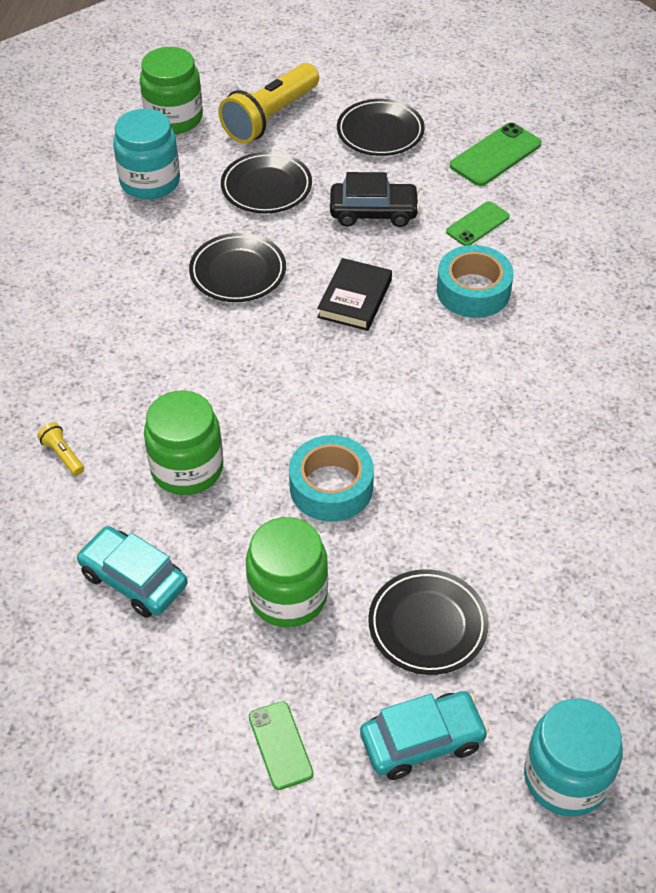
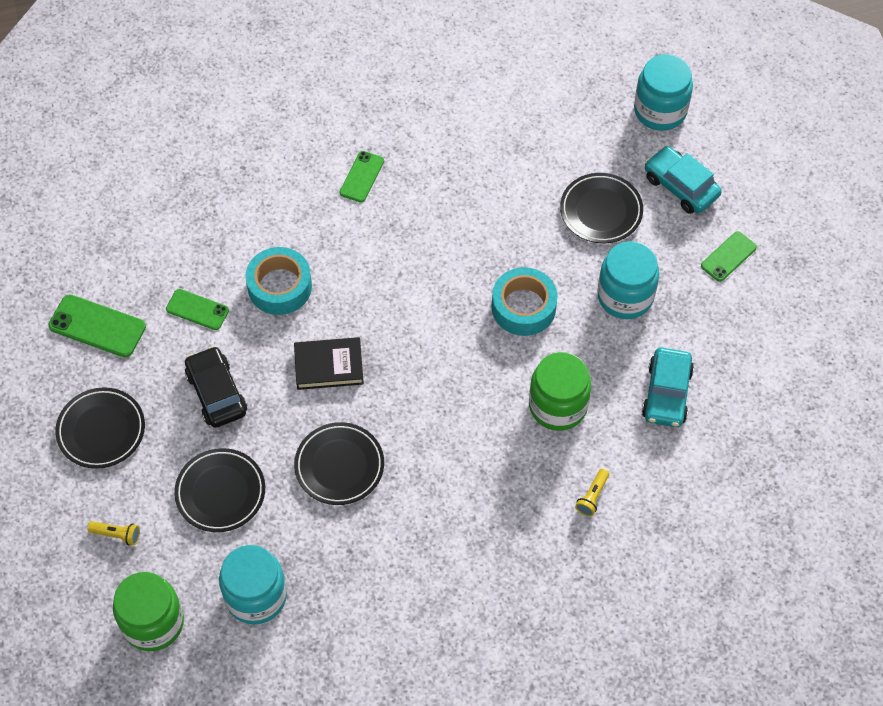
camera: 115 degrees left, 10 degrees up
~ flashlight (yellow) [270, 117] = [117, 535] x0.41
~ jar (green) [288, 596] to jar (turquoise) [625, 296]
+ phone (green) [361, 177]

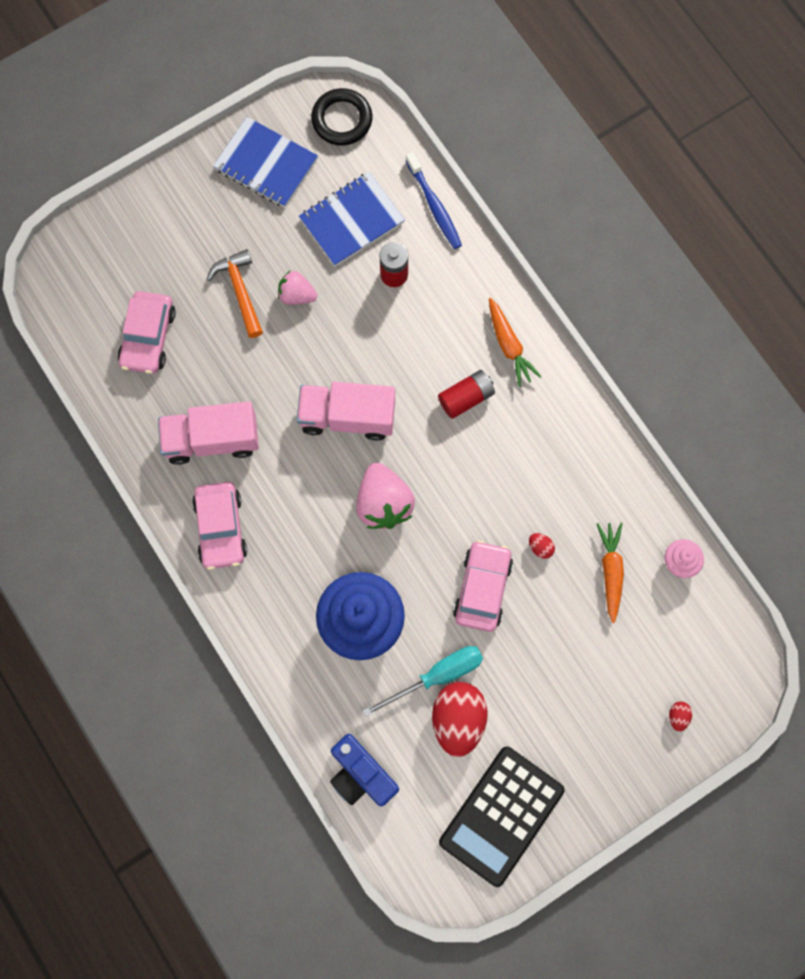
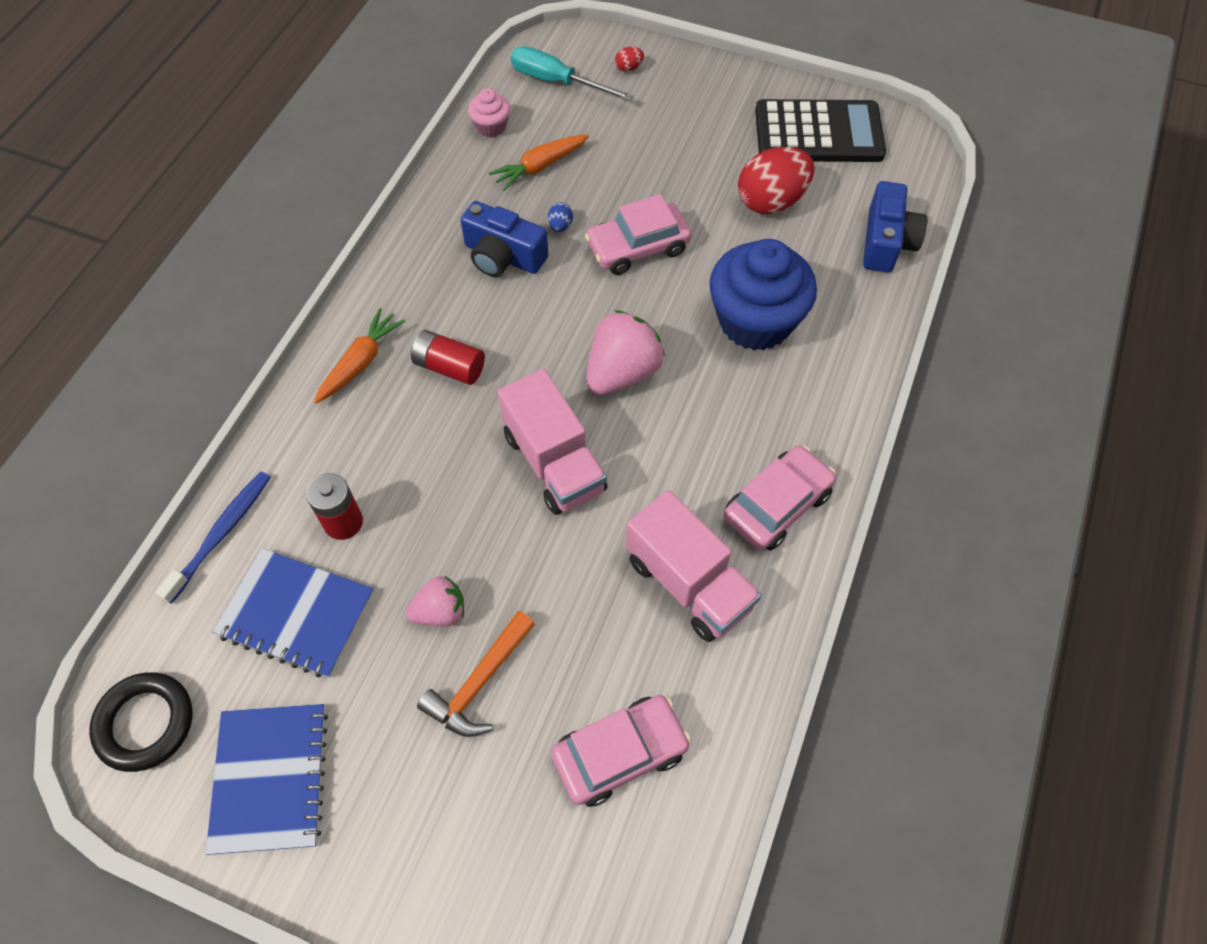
camera: 125 degrees left, 15 degrees down
~ strawberry (pink) [297, 295] = [440, 612] 90 degrees counterclockwise
~ egg (red) [540, 547] to egg (blue) [560, 226]
~ screwdriver (turquoise) [436, 676] to [557, 82]
+ camera (blue) [503, 256]

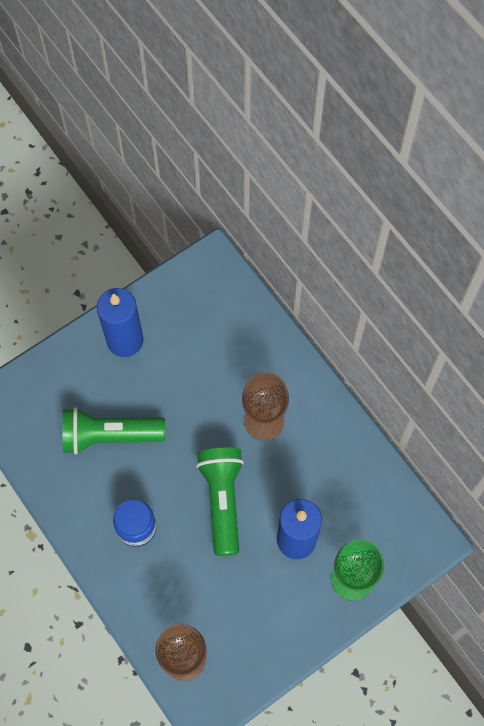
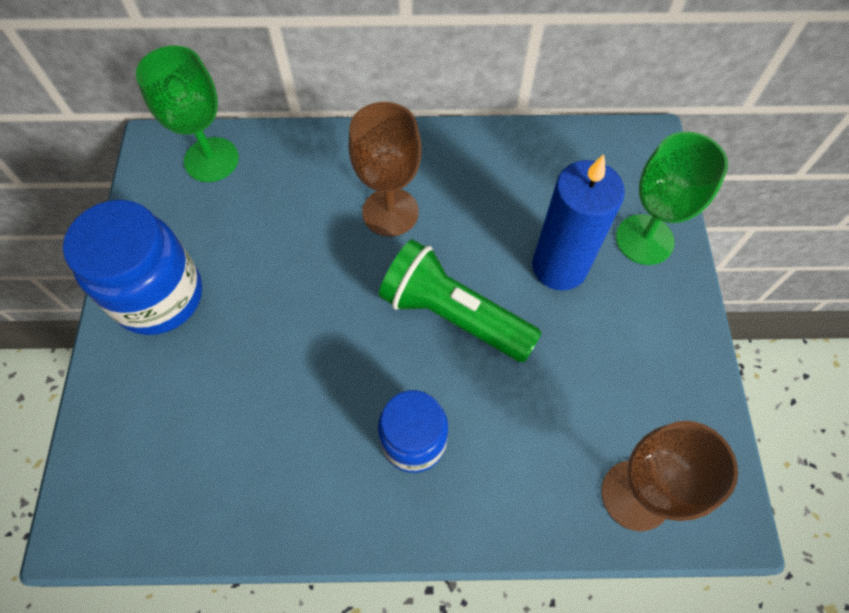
camera: 55 degrees left, 5 degrees down
~ candle (blue) [125, 340] to jar (blue) [159, 296]
- flashlight (green) [109, 436]
+ goblet (green) [211, 159]

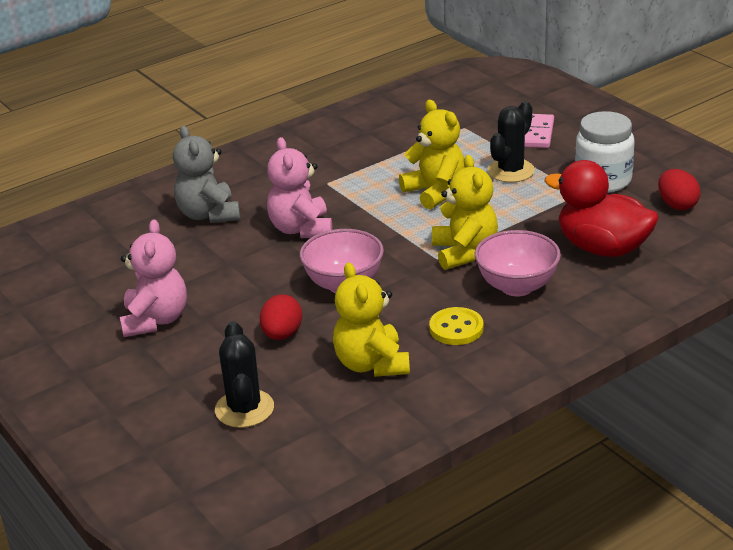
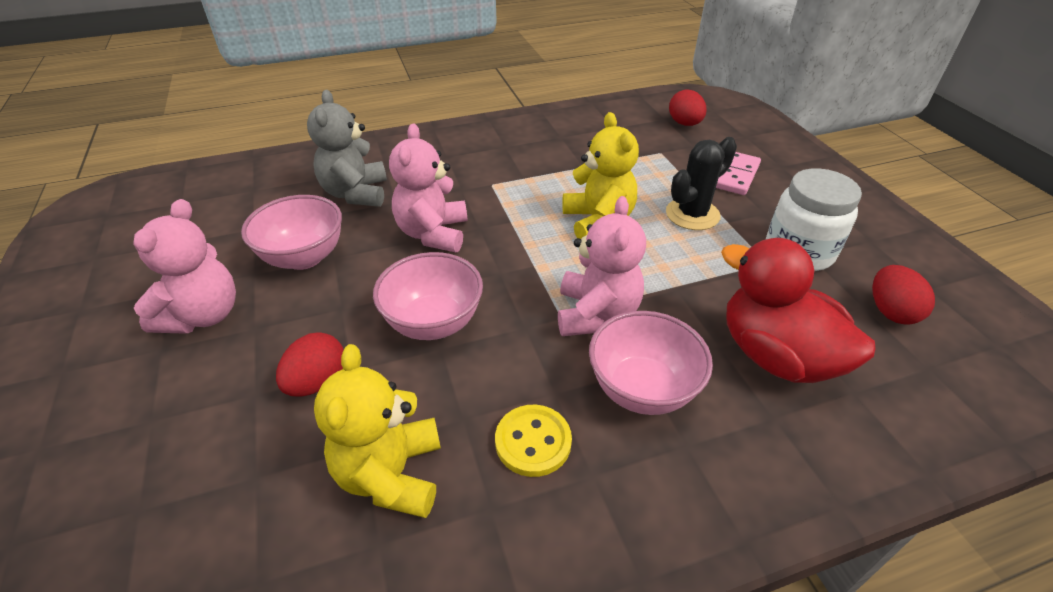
camera: 15 degrees right, 10 degrees up
~ teddy bear (yellow) [464, 252] to teddy bear (pink) [596, 314]
- cactus (black) [244, 409]
+ egg (red) [684, 124]
+ bowl (pink) [304, 257]

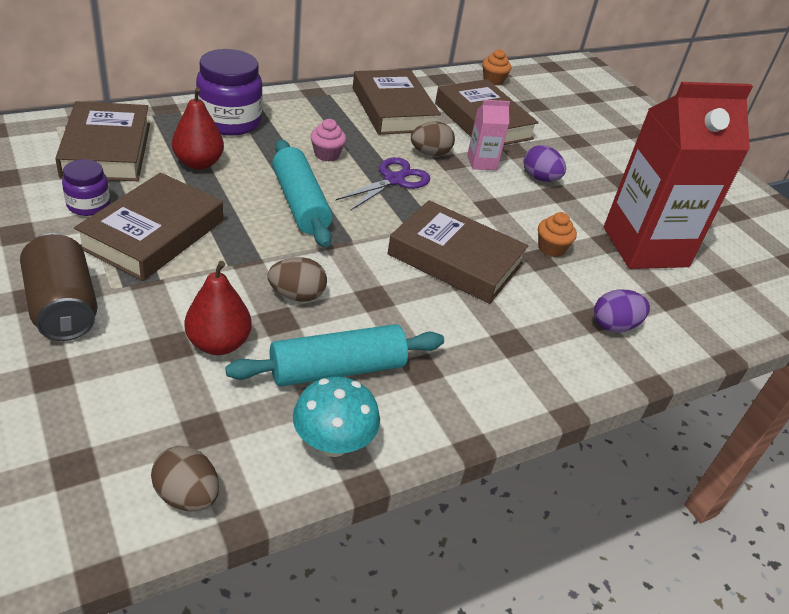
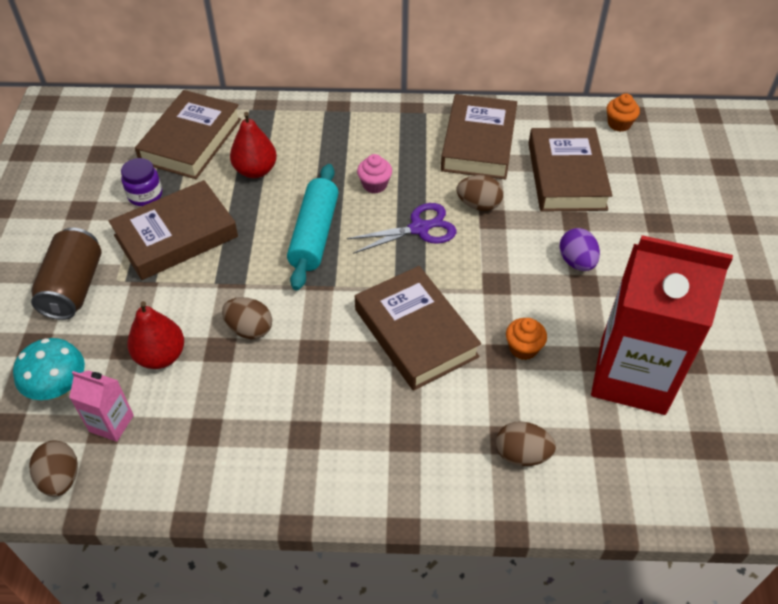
camera: 35 degrees right, 10 degrees up
- jar (purple) [230, 121]
~ carton (pink) [482, 162] to [111, 423]
~ egg (purple) [614, 326] to egg (brown) [522, 454]
- rolling pin (turquoise) [337, 369]
~ mushroom (turquoise) [333, 444] to [59, 388]

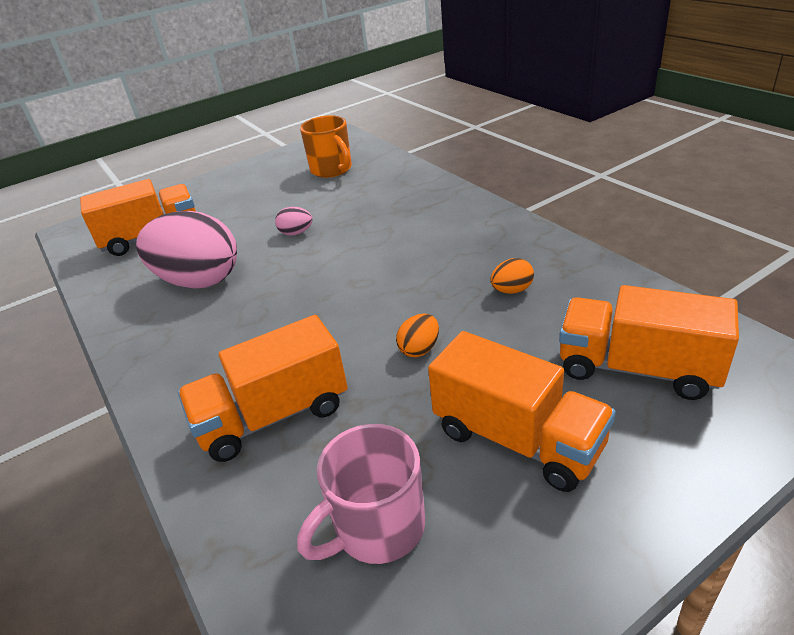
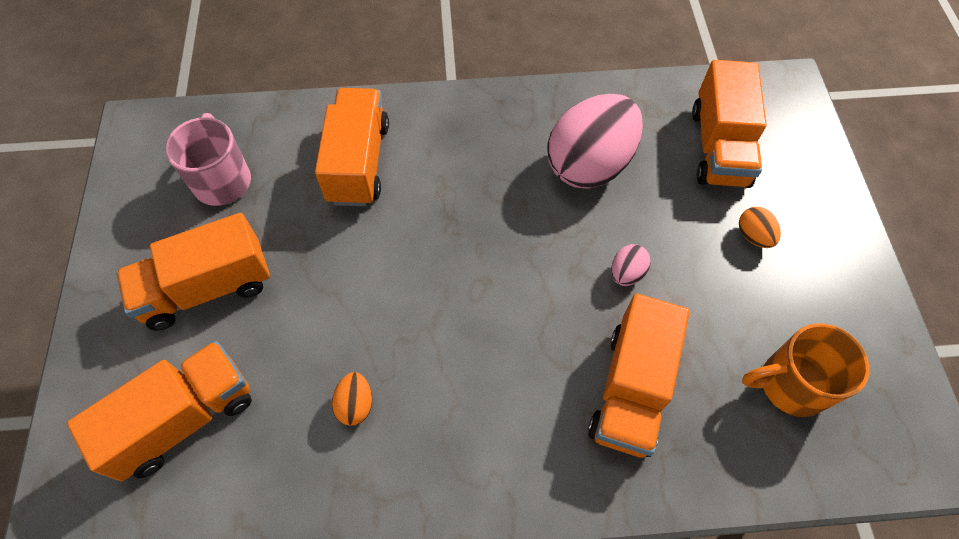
camera: 115 degrees right, 25 degrees up
~ egg (orange) [419, 349] to [753, 236]
+ truck (orange) [631, 389]

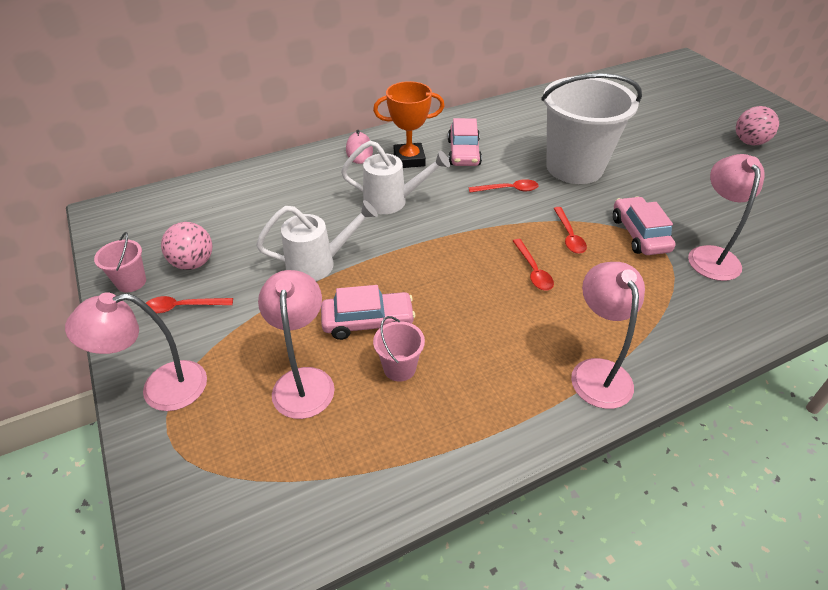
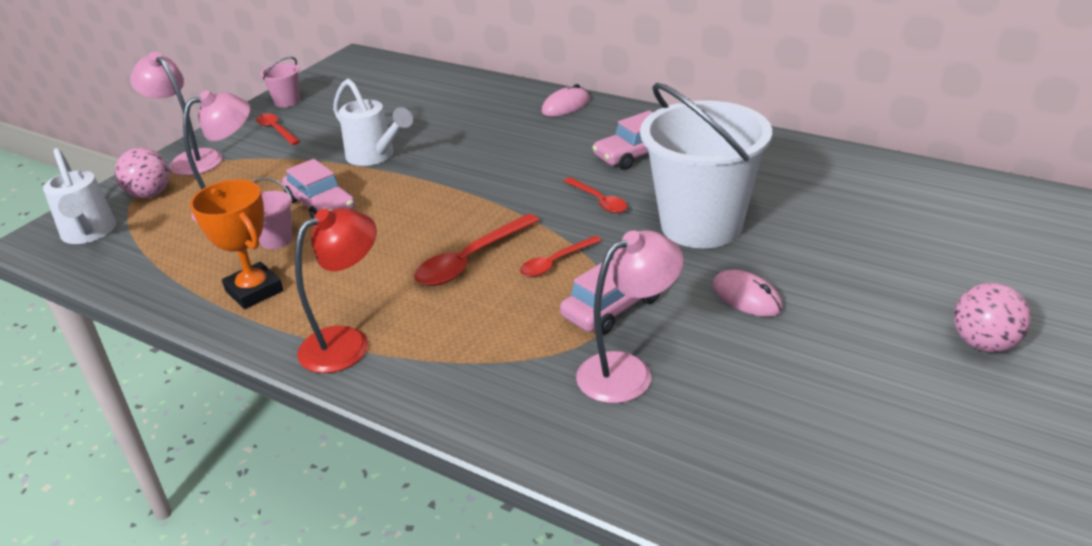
camera: 60 degrees right, 10 degrees down
~ trophy (orange) [409, 159] to [254, 291]
~ watering can (white) [392, 201] to [89, 234]
~ ball (pink) [193, 263] to [150, 194]
~ spoon (red) [533, 270] = [471, 260] x1.62
~ lamp (pink) [597, 372] to lamp (red) [347, 343]
+ mouse (pink) [746, 297]

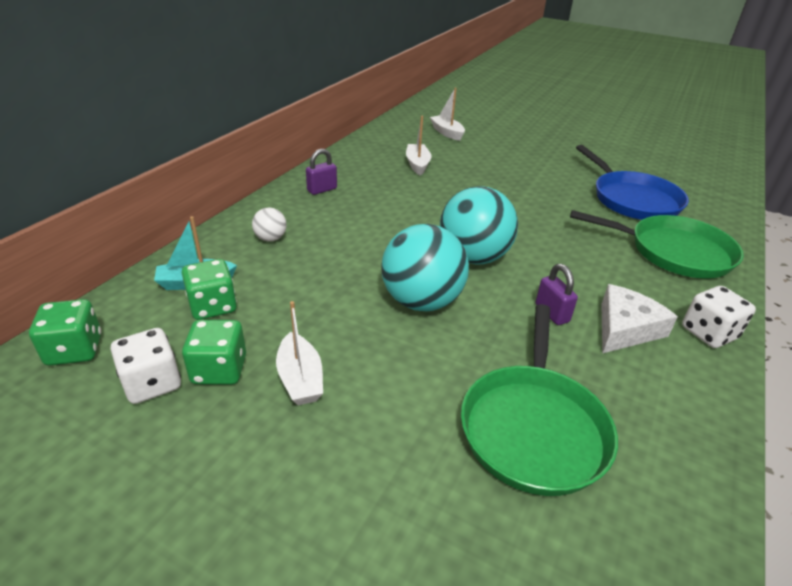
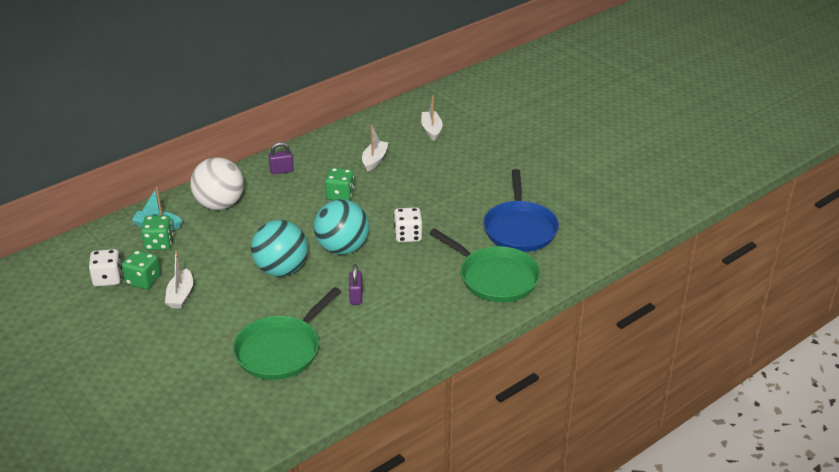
camera: 25 degrees right, 0 degrees up
~ ball (white) [270, 238] = [220, 204] x2.20
- cheese (white) [625, 328]
~ dice (white) [709, 333] to [408, 235]
~ dice (green) [75, 350] to [340, 195]

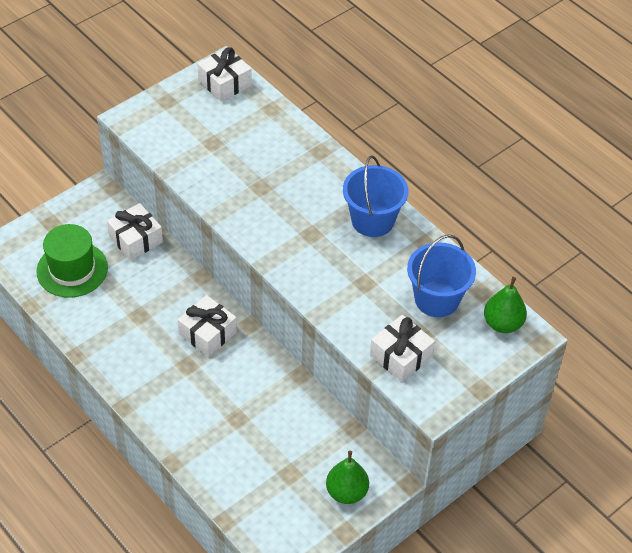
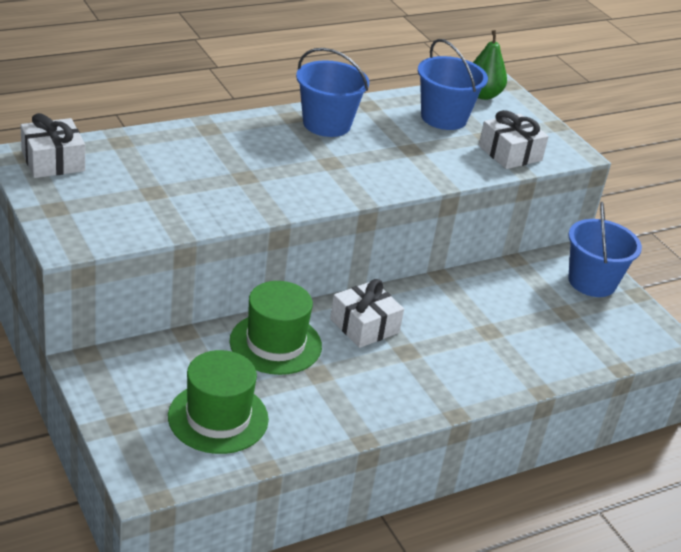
camera: 80 degrees left, 15 degrees down
- gift (white) [135, 239]
~ pear (green) [346, 492] to bucket (blue) [592, 282]
+ hat (green) [275, 343]

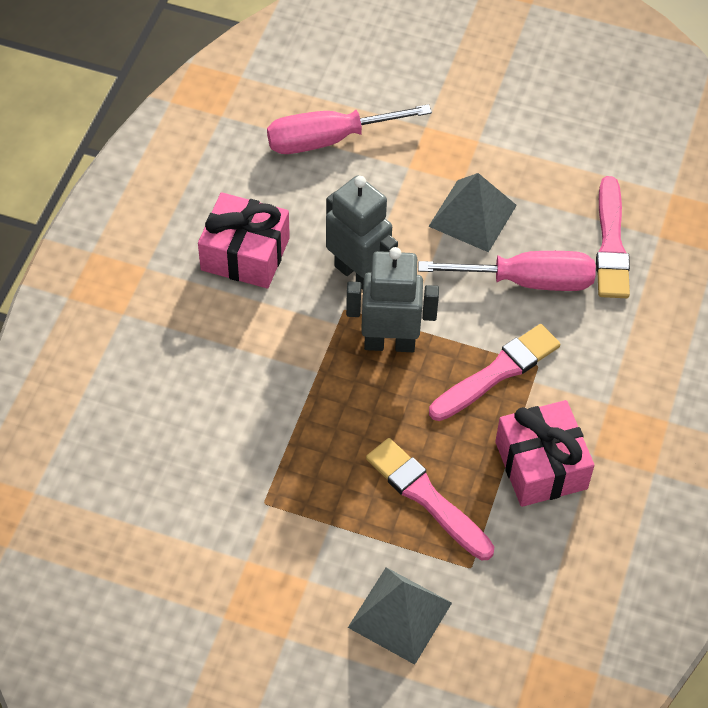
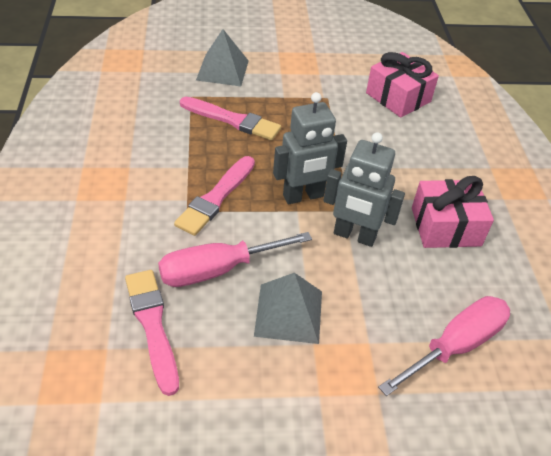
camera: 155 degrees right, 10 degrees down
~ gift (pink) [541, 465] to [398, 97]

